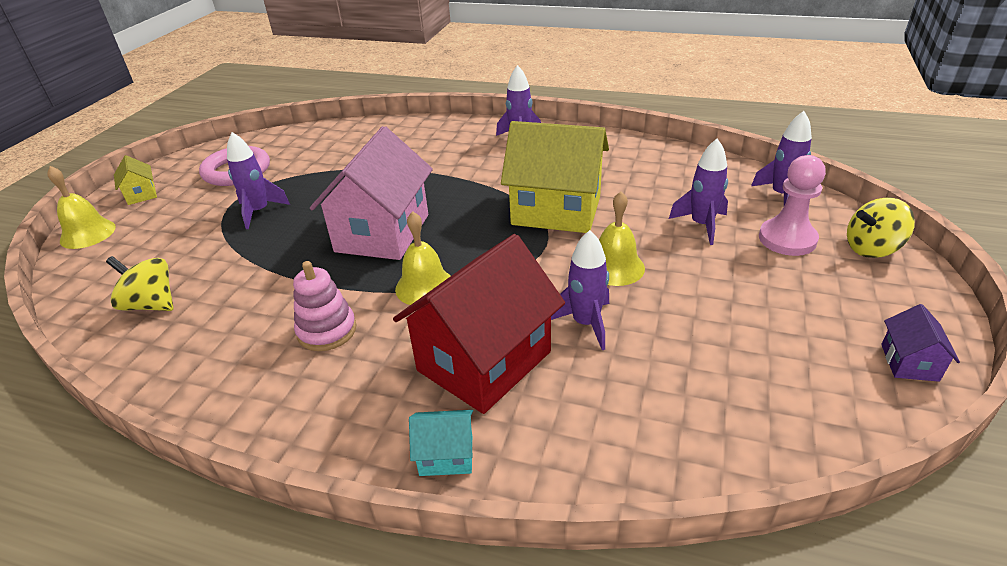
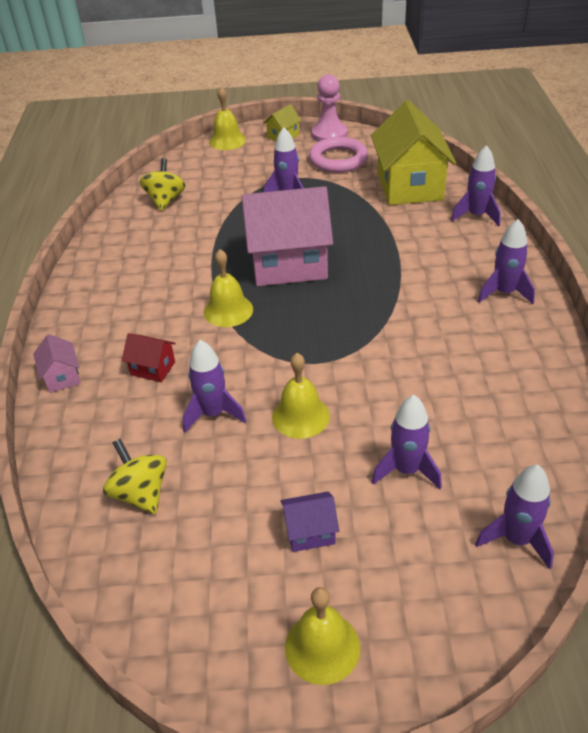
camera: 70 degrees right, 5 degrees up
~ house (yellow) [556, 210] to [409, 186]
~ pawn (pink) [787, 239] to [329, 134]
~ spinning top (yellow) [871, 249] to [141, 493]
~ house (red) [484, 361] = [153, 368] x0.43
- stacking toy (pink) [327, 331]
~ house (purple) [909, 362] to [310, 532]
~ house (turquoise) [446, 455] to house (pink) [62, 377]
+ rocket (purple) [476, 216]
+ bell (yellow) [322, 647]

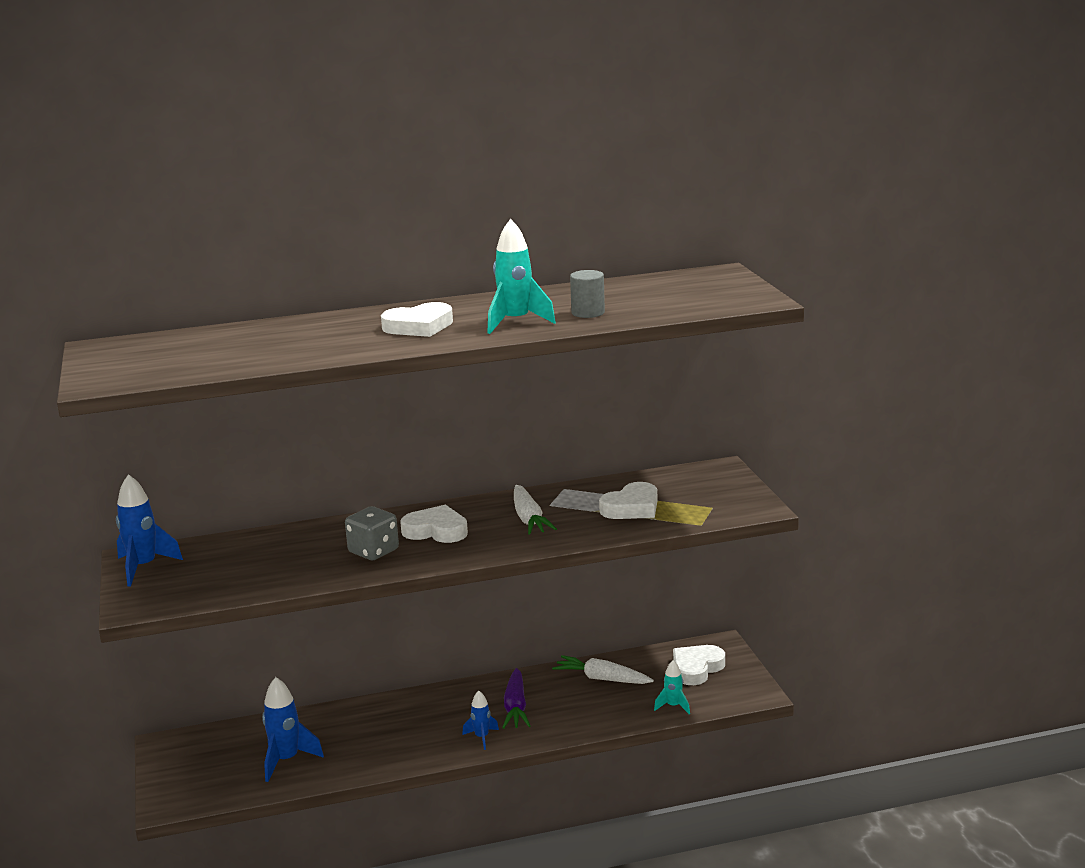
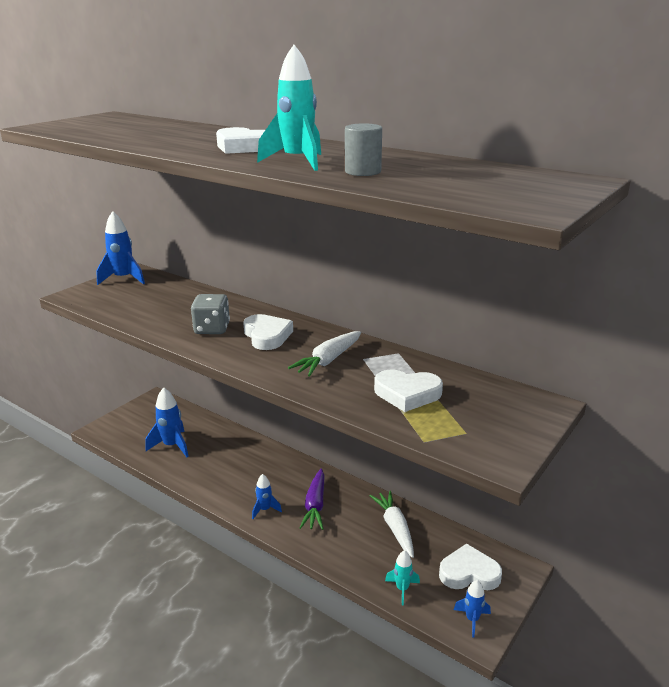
camera: 50 degrees right, 5 degrees up
~ carrot (purple) [516, 707] = [315, 505] 45 degrees counterclockwise
+ rocket (blue) [472, 619]

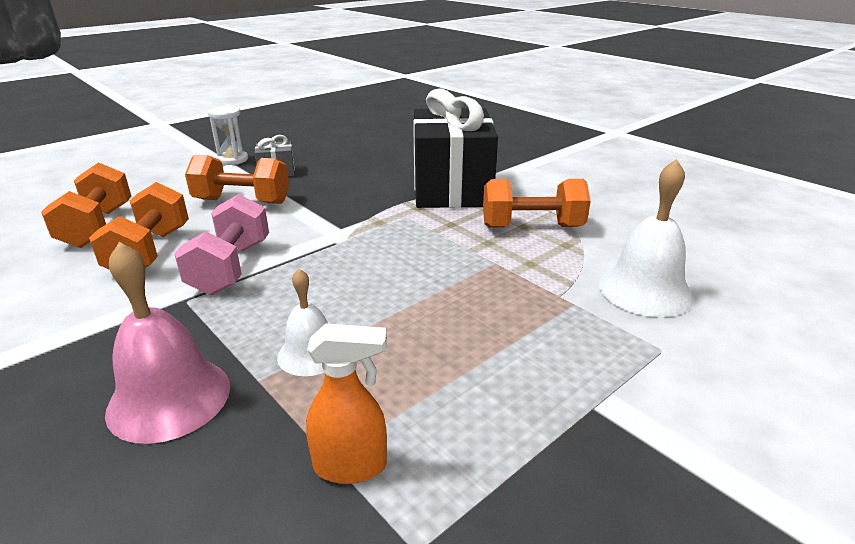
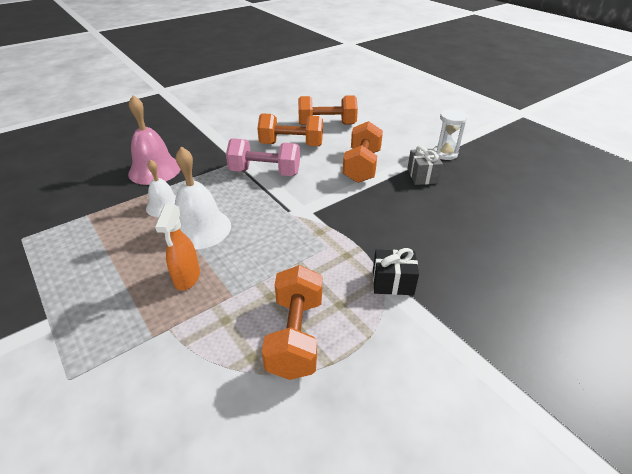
camera: 95 degrees right, 10 degrees up
~ gift (black) [451, 189] = [392, 282] x0.41
~ bell (white) [645, 290] to [200, 228]
~ spray bottle (orange) [351, 466] to [187, 278]

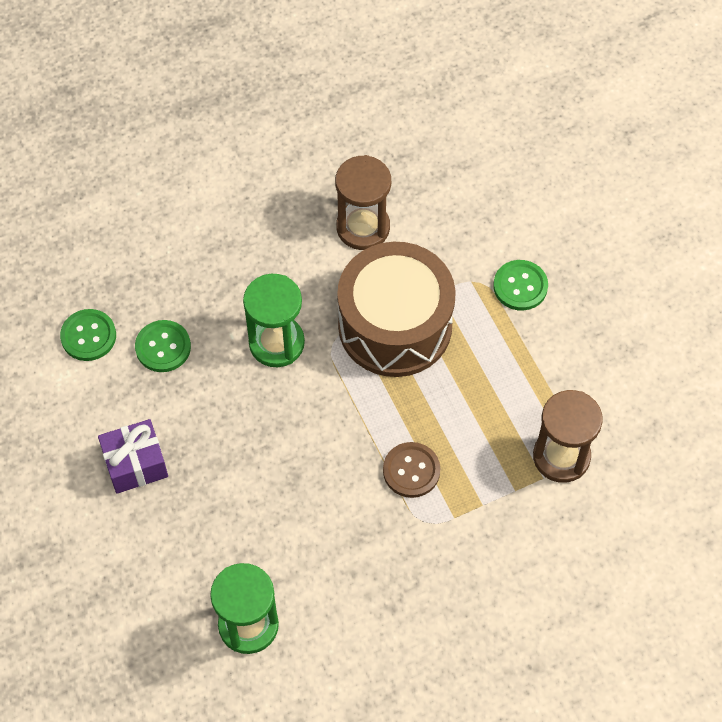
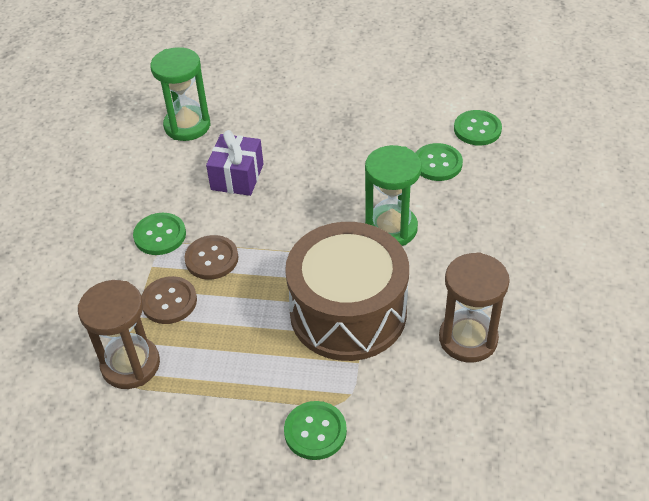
camera: 125 degrees right, 15 degrees down
~ gift (purple) [135, 464] to [237, 177]
+ button (green) [160, 235]
+ button (brown) [169, 301]

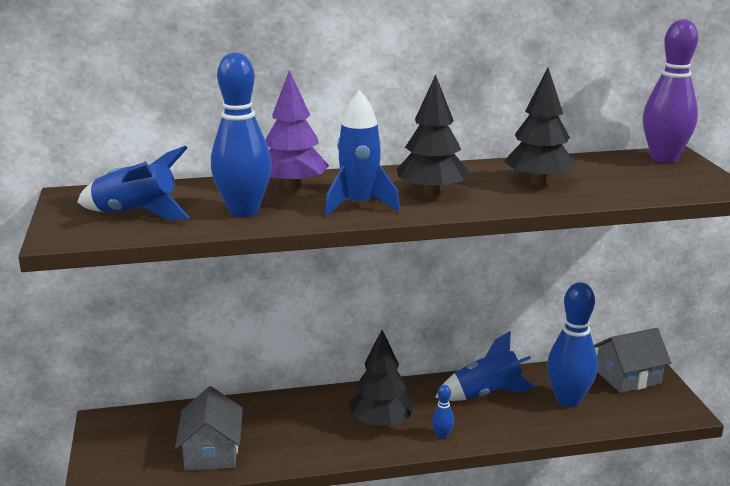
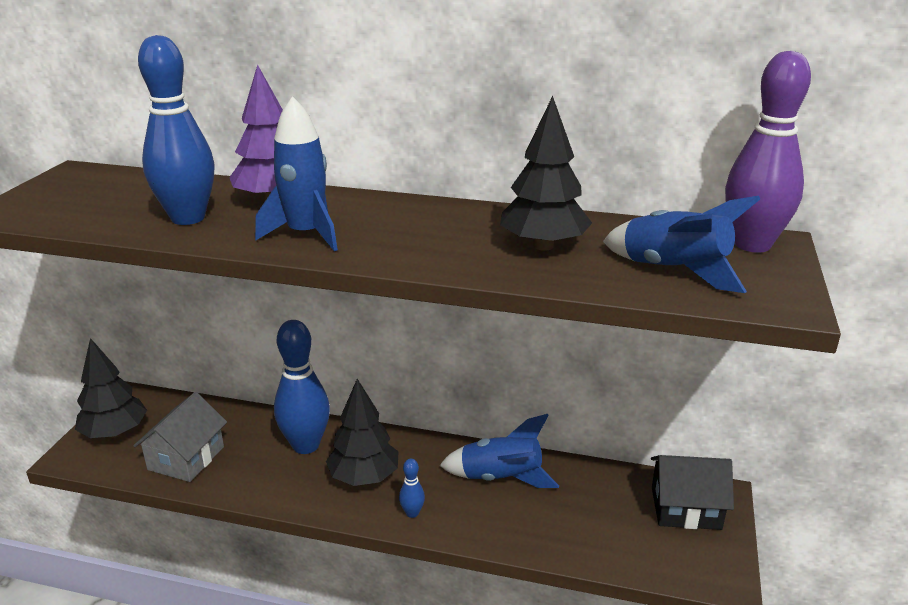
camera: 25 degrees right, 5 degrees up
~ tree (black) [431, 193] to [115, 433]
~ rocket (blue) [136, 214] to [673, 271]
~ bowling pin (blue) [568, 400] to [306, 445]
~ house (grey) [628, 377] to house (black) [685, 508]

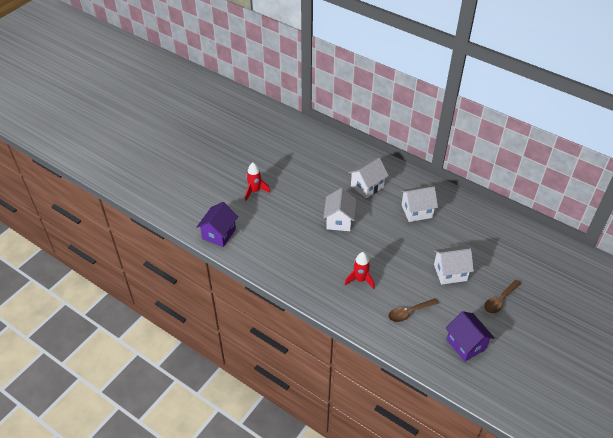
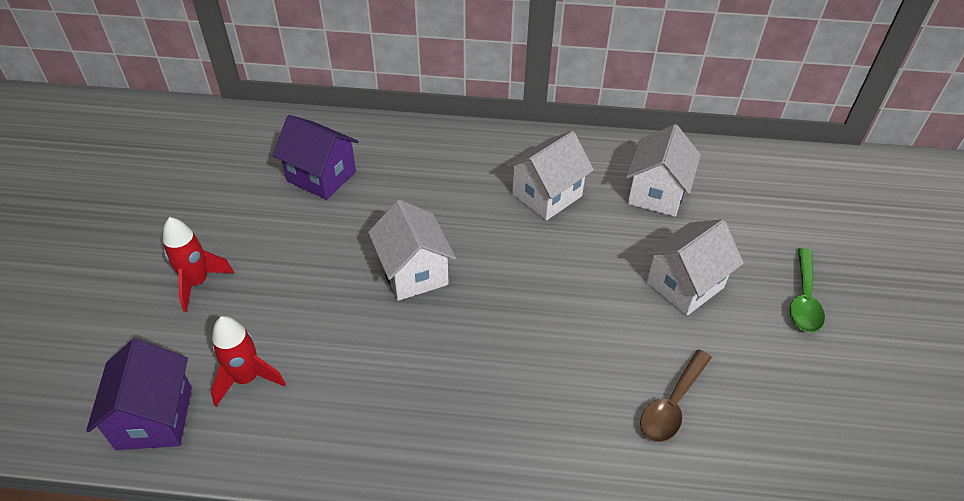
camera: 30 degrees left, 0 degrees up
~ house (white) [367, 186] to [656, 193]
~ rocket (red) [360, 280] to [247, 378]
~ spoon (brown) [499, 300] to spoon (green) [804, 299]
~ house (purple) [466, 344] to [321, 176]

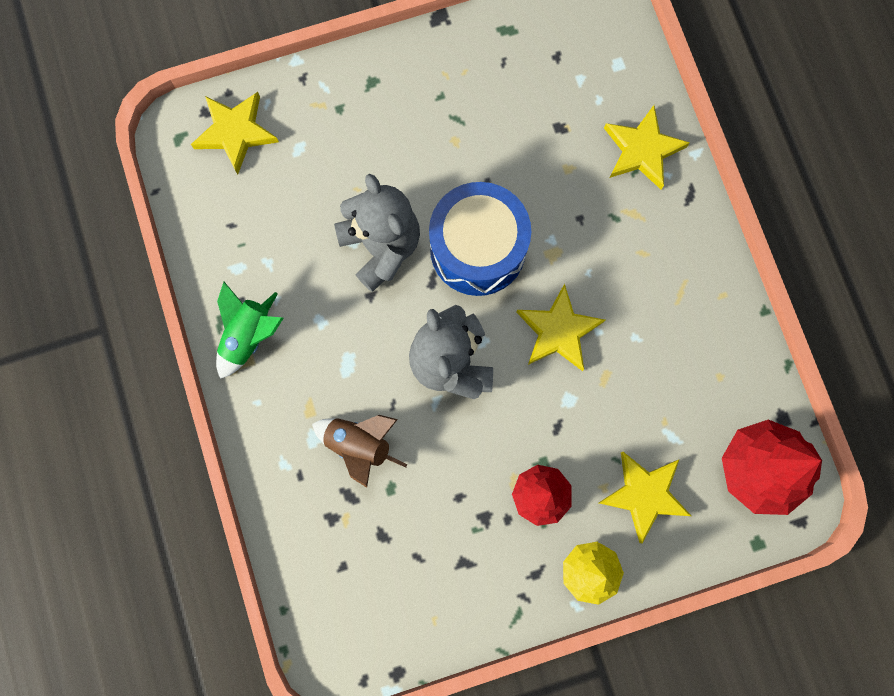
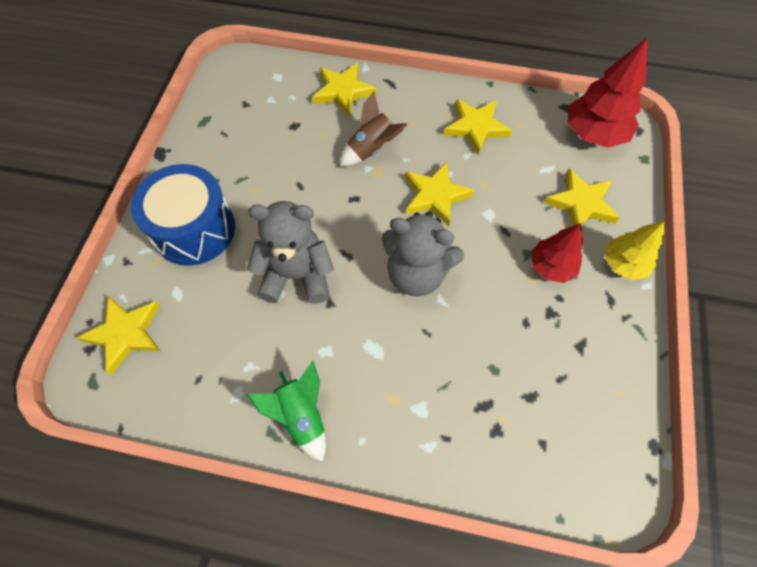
camera: 60 degrees left, 15 degrees down
~ drum (blue) [477, 249] to [194, 229]
~ rocket (brown) [359, 445] to [371, 149]
+ star (yellow) [476, 127]

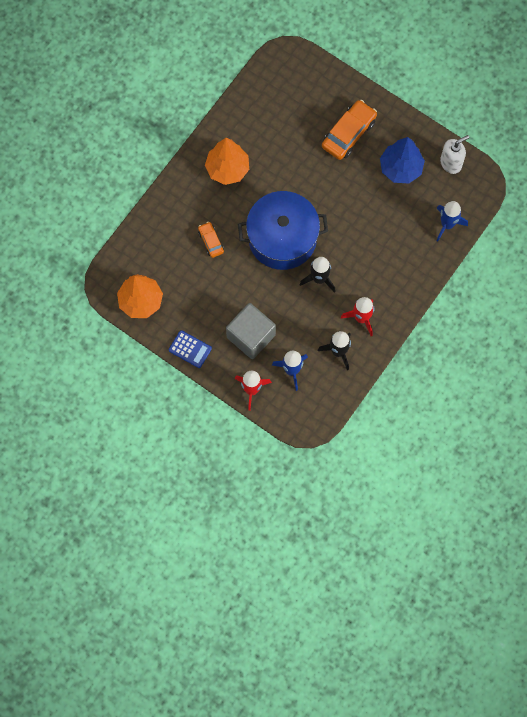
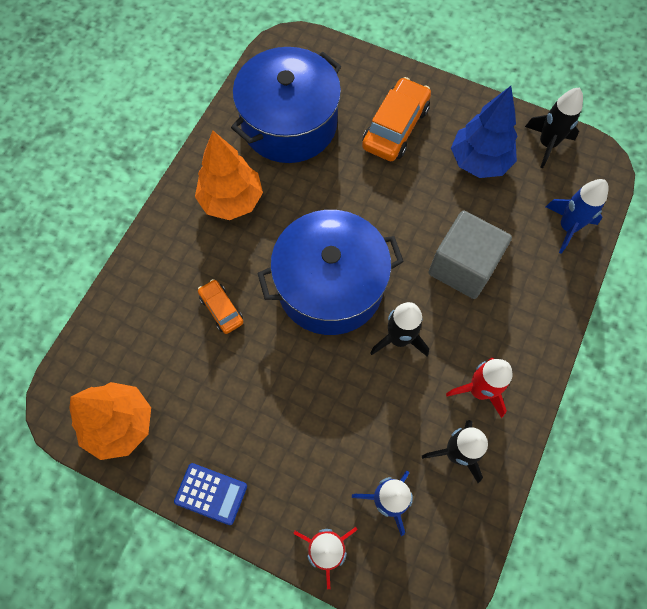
camera: 10 degrees left, 5 degrees down
~ soap dispenser (white) [451, 163] to rocket (black) [547, 144]
~ cube (grey) [251, 336] to [463, 266]
+ pot (blue) [289, 123]

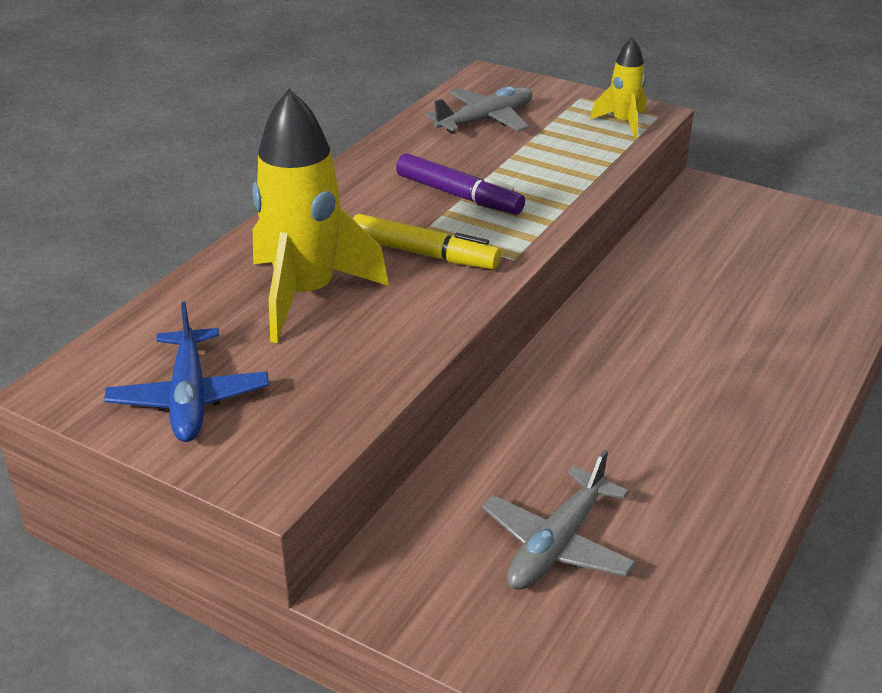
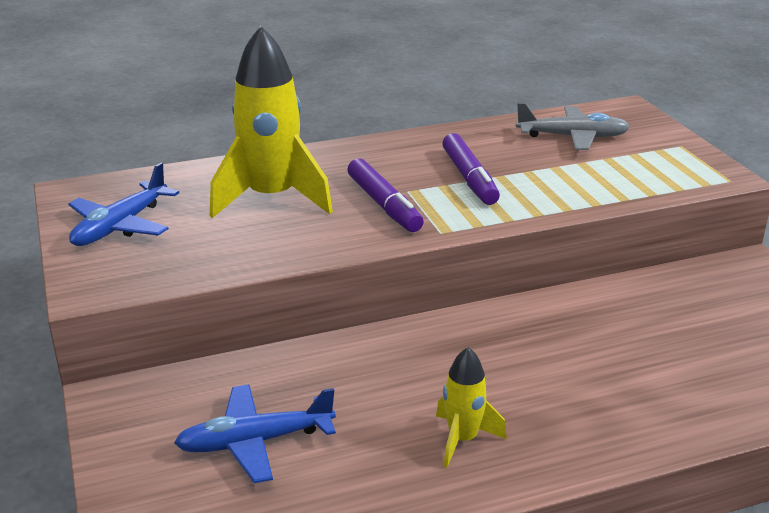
camera: 40 degrees right, 5 degrees down
~ rocket (yellow) [623, 123] to [462, 439]
~ marker (yellow) [424, 254] to marker (purple) [384, 205]
~ plane (grey) [557, 544] to plane (blue) [256, 442]

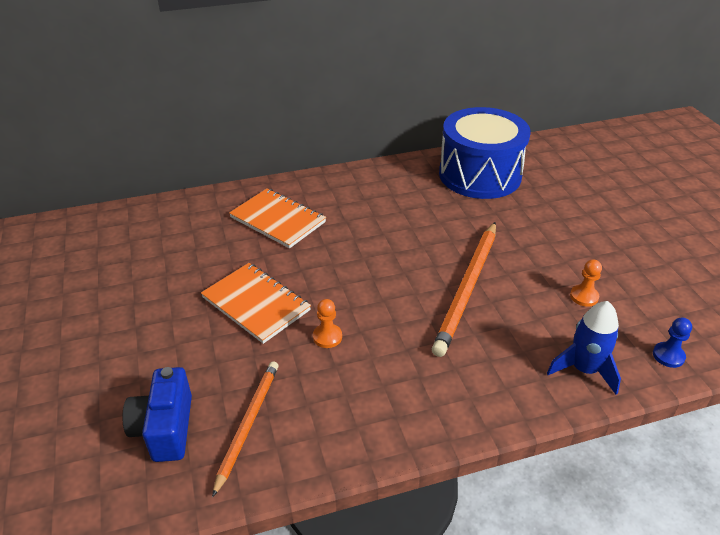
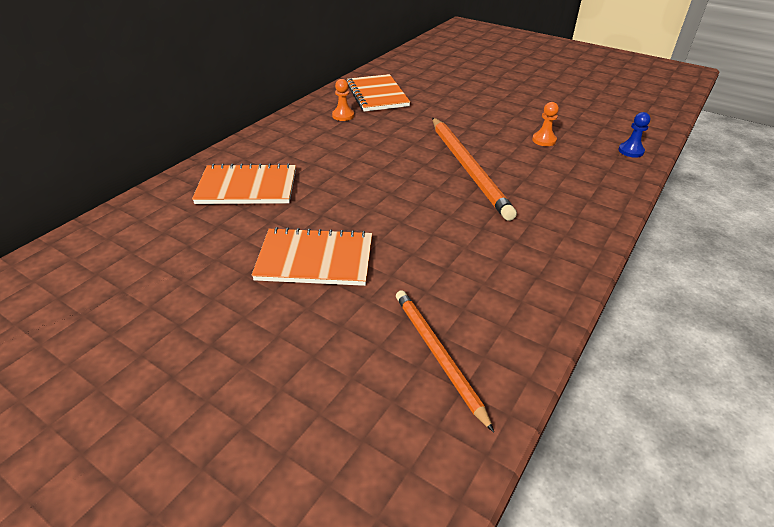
camera: 40 degrees left, 0 degrees up
~ drum (blue) [480, 175] to notebook (orange) [377, 95]
~ pawn (orange) [327, 337] to [343, 116]
- rocket (blue) [584, 369]
- camera (blue) [165, 428]

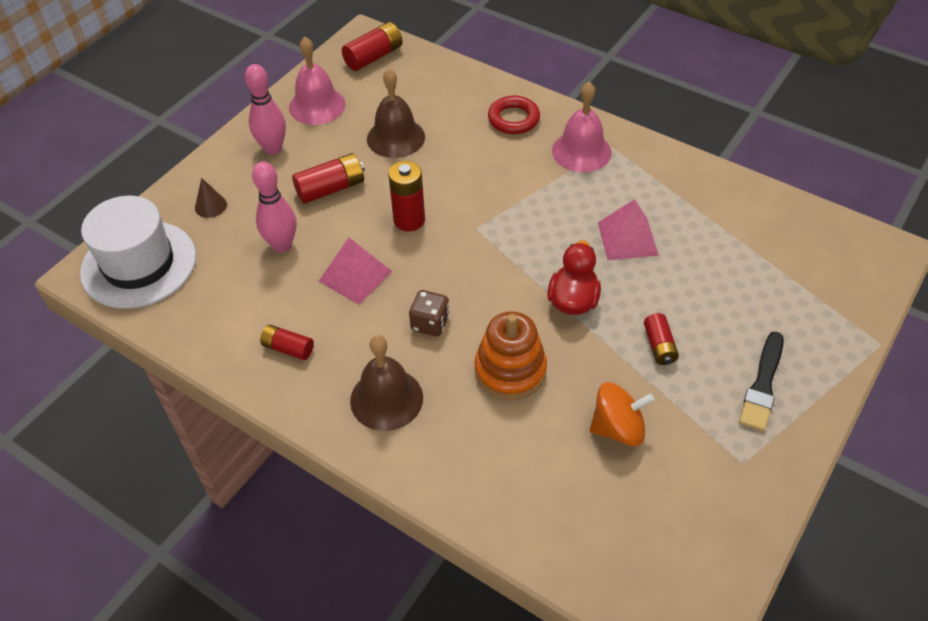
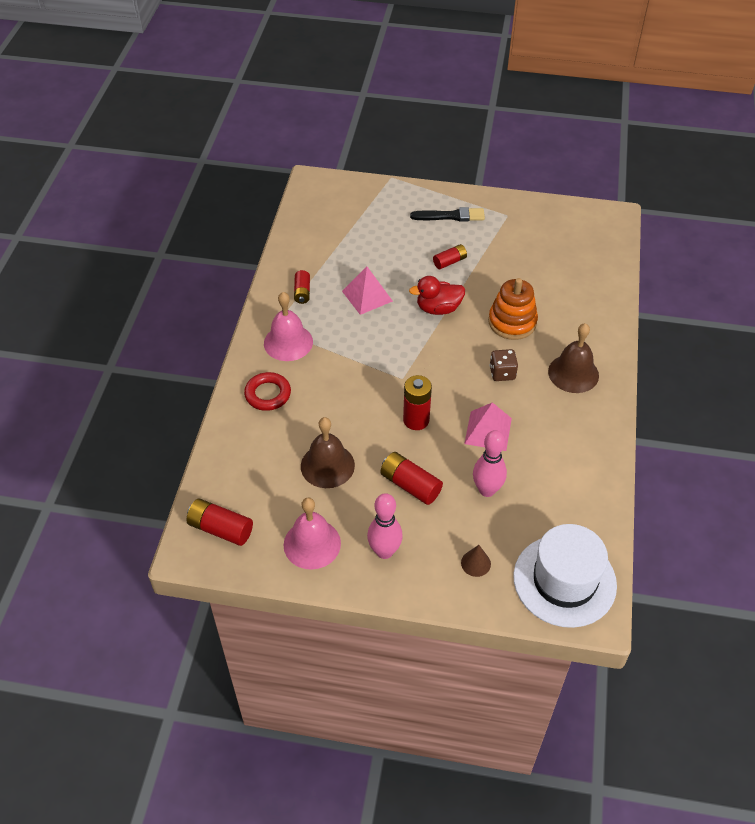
camera: 115 degrees left, 0 degrees up
~ battery (red) [288, 348] to [302, 292]
- spinning top (orange) [618, 428]

